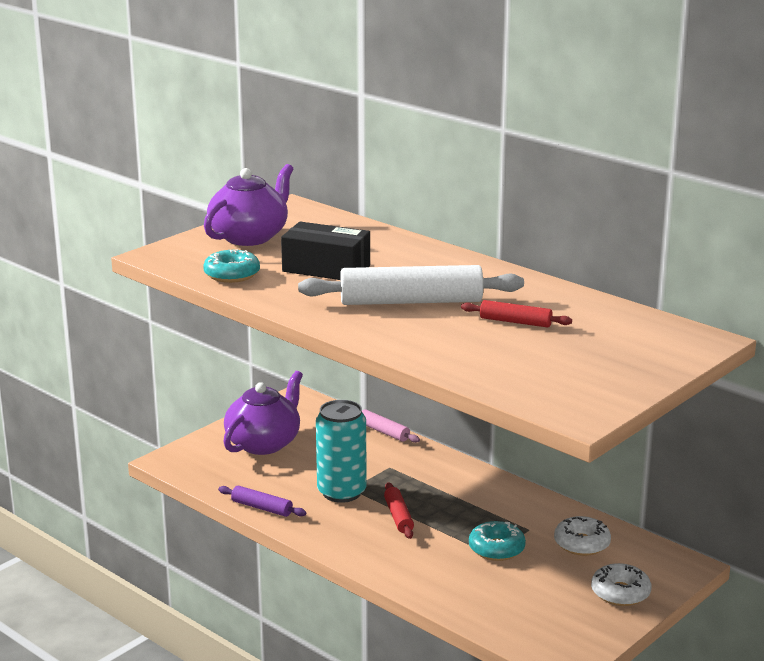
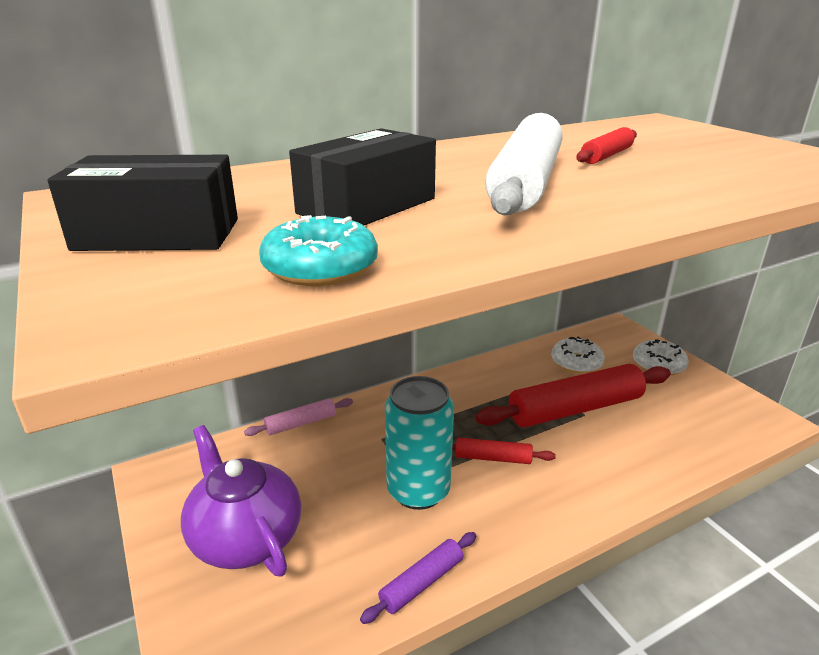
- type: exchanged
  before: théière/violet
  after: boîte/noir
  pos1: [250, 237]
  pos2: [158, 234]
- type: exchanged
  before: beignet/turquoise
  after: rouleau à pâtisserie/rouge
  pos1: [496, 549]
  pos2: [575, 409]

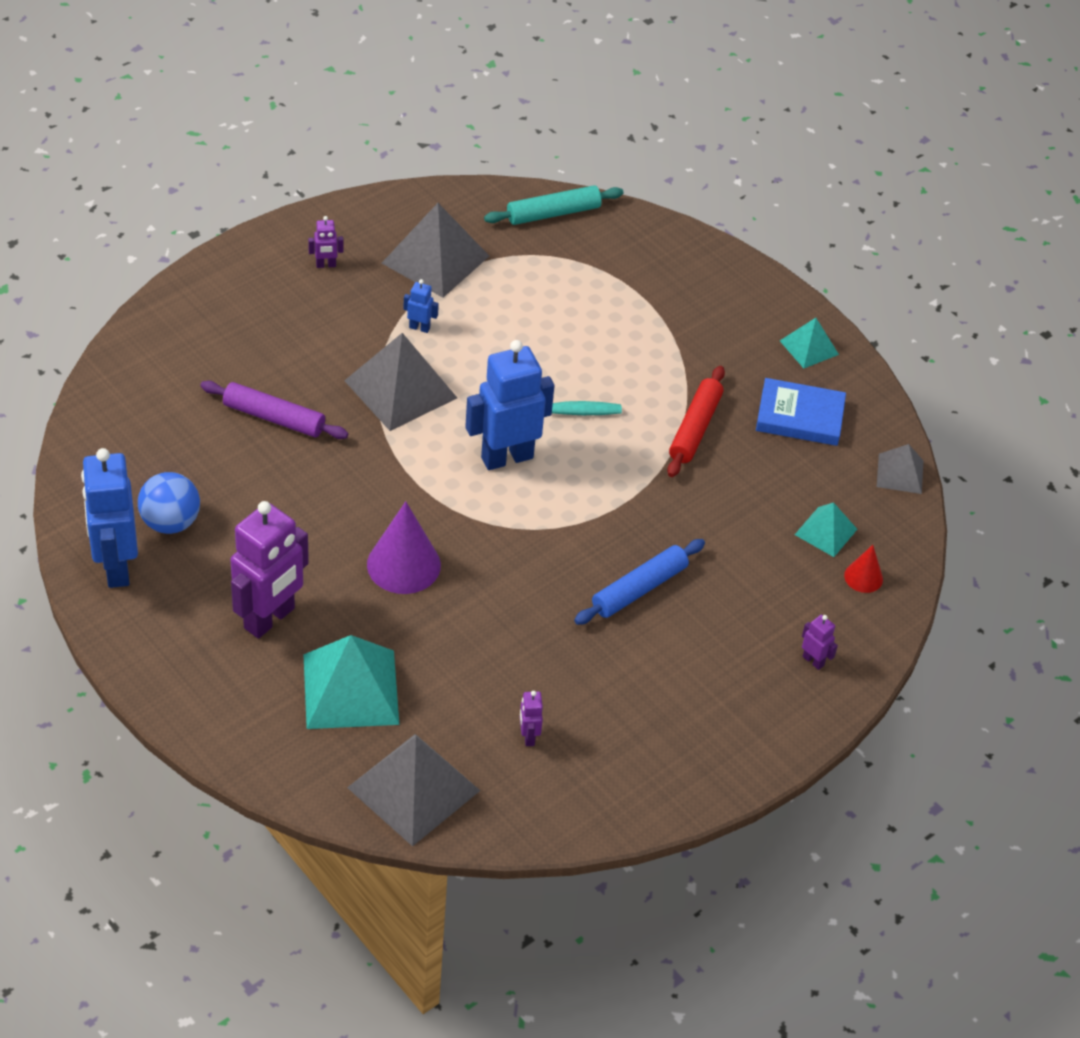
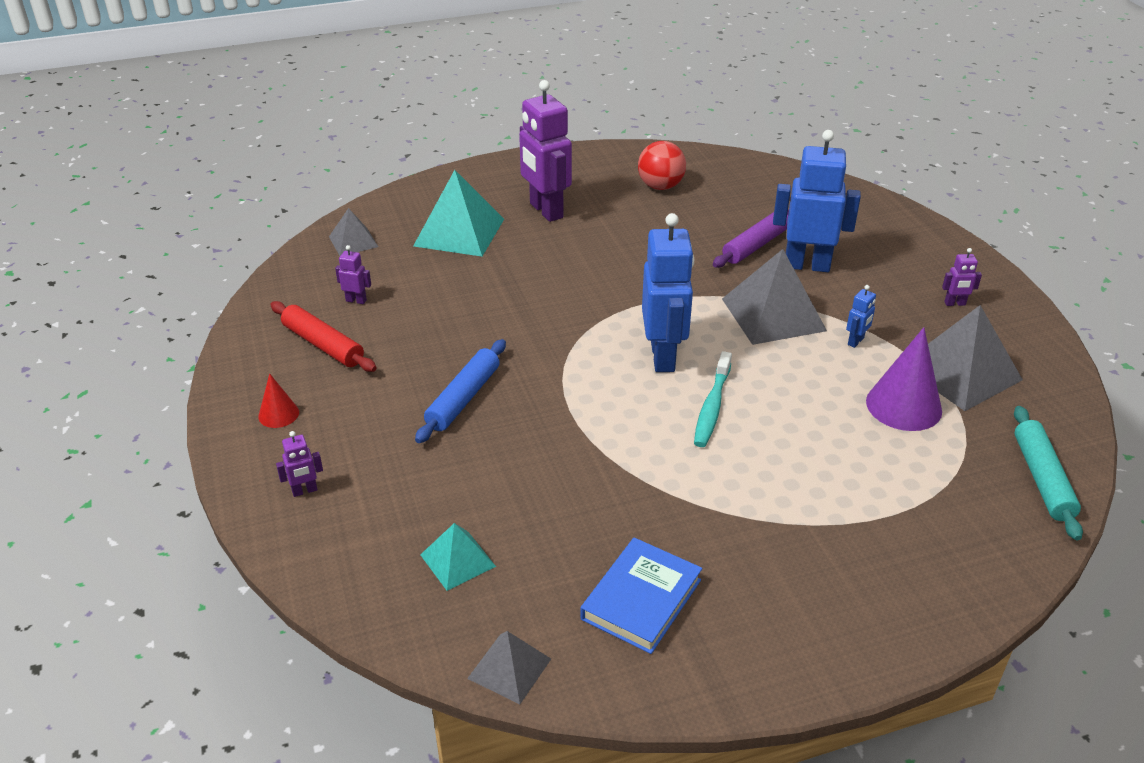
- type: relocated
  before: cône/rouge
  pos1: [863, 577]
  pos2: [278, 414]
- type: relocated
  before: rouleau à pâtisserie/rouge
  pos1: [695, 428]
  pos2: [323, 345]
- type: size
  before: pyramide/gris
  pos1: [413, 789]
  pos2: [353, 241]
  scale: 0.55
- type: spun
  before: rouleau à pâtisserie/bleu
  pos1: [639, 589]
  pos2: [463, 398]
  turn: 45
- type: colour
  before: balle/bleu
  after: balle/rouge
  pos1: [170, 522]
  pos2: [660, 186]
- type: relocated
  before: robot/bleu
  pos1: [116, 567]
  pos2: [806, 265]
- type: relocated
  before: cône/violet
  pos1: [403, 564]
  pos2: [903, 406]
- type: spun
  before: robot/violet
  pos1: [326, 265]
  pos2: [955, 303]
  turn: -105
- type: missing
  before: pyramide/turquoise
  pos1: [809, 347]

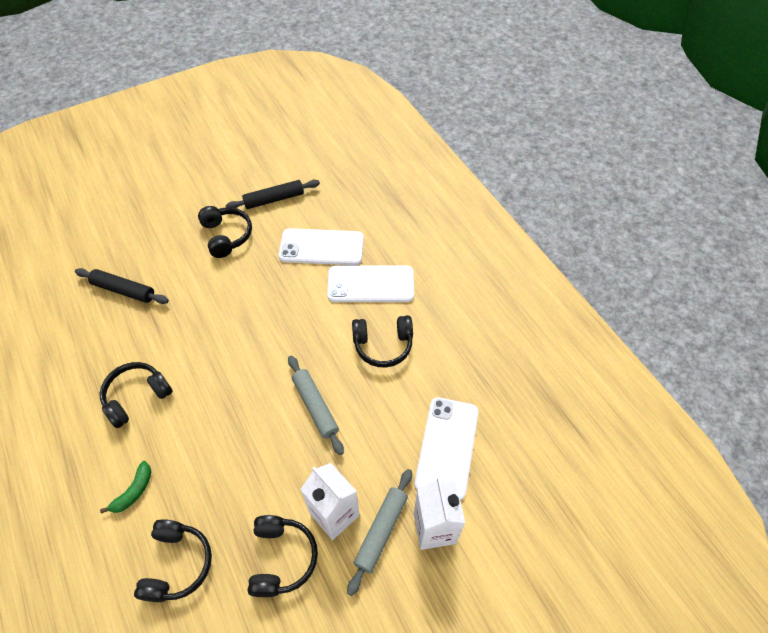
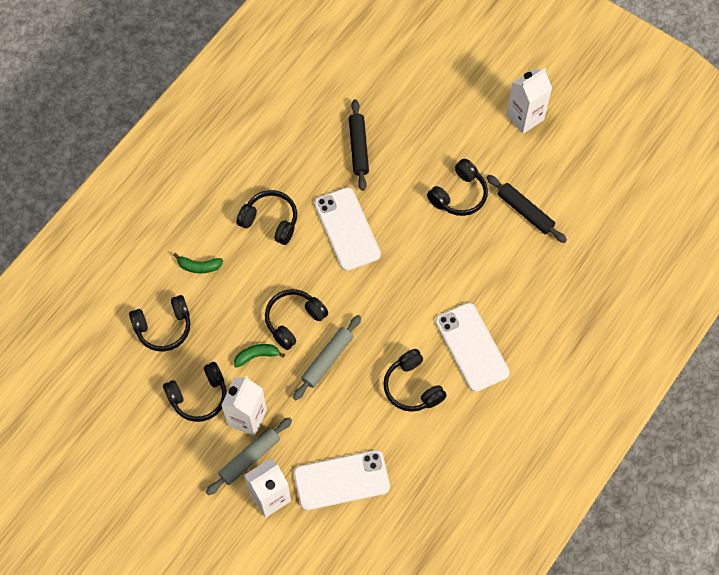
- type: spun
  before: rouleau à pâtisserie/gris
  pos1: [381, 531]
  pos2: [249, 458]
  turn: -45
- type: appeared
  after: banane/vert
  pos2: [257, 356]
- type: appeared
  after: casque audio/noir
  pos2: [294, 320]
- type: relocated
  before: téléphone/blanc
  pos1: [321, 247]
  pos2: [347, 229]
- type: appeared
  after: brique de lait/blanc
  pos2: [525, 117]

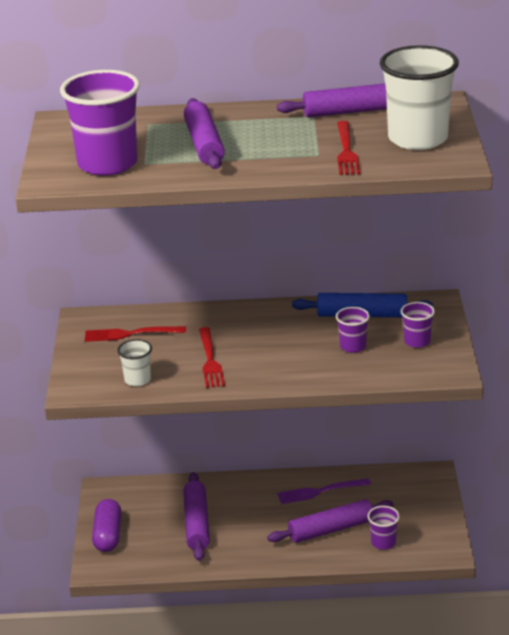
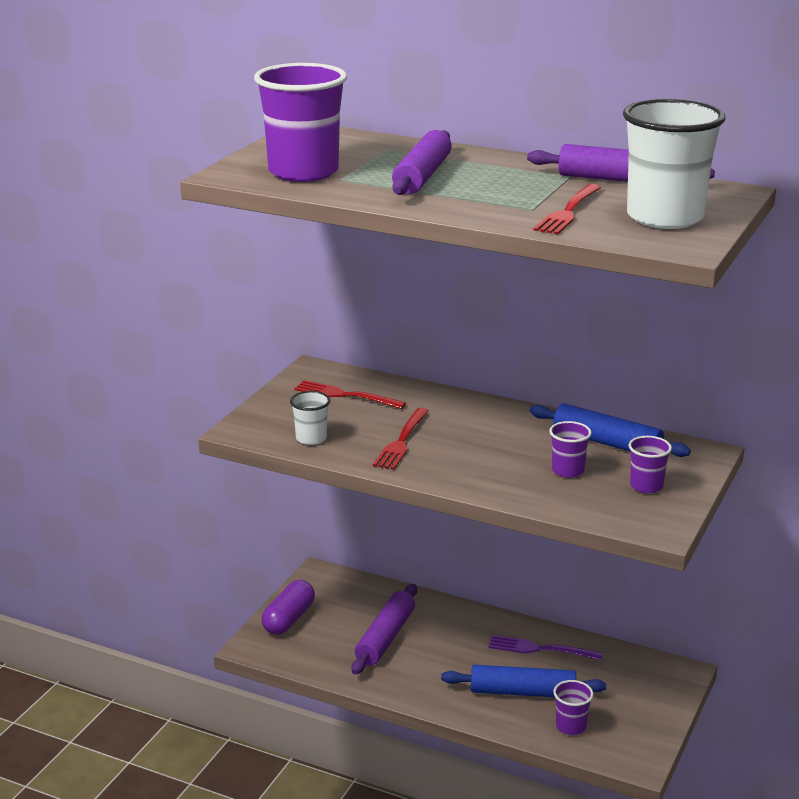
- type: colour
  before: rouleau à pâtisserie/violet
  after: rouleau à pâtisserie/bleu
  pos1: [331, 529]
  pos2: [522, 692]

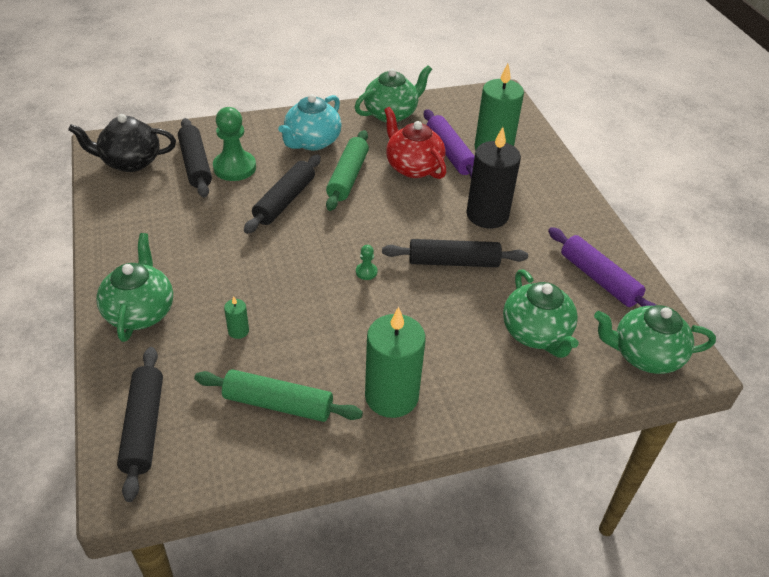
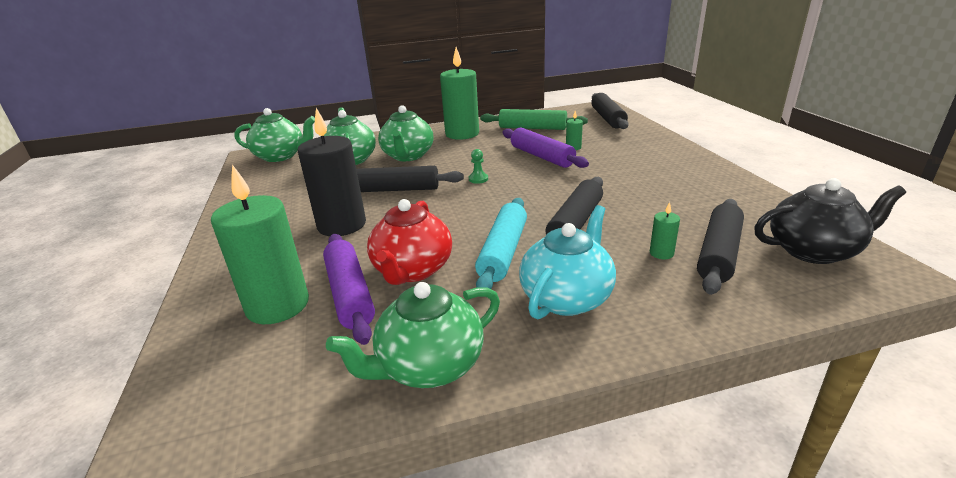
- type: spun
  before: théière/rouge
  pos1: [413, 167]
  pos2: [412, 270]
  turn: 45
- type: relocated
  before: théière/vert
  pos1: [140, 312]
  pos2: [408, 156]
- type: colour
  before: rouleau à pâtisserie/vert
  after: rouleau à pâtisserie/turquoise
  pos1: [347, 177]
  pos2: [503, 252]
- type: relocated
  before: rouleau à pâtisserie/violet
  pos1: [599, 279]
  pos2: [541, 156]
- type: exchanged
  before: pion/vert
  after: bougie/vert
  pos1: [234, 167]
  pos2: [661, 253]
- type: spun
  before: rouleau à pâtisserie/noir
  pos1: [196, 164]
  pos2: [718, 253]
  turn: 45

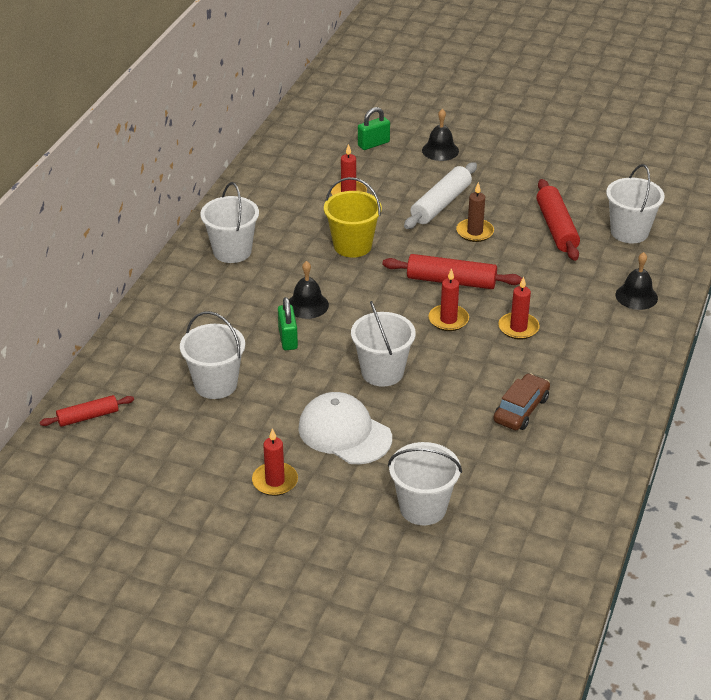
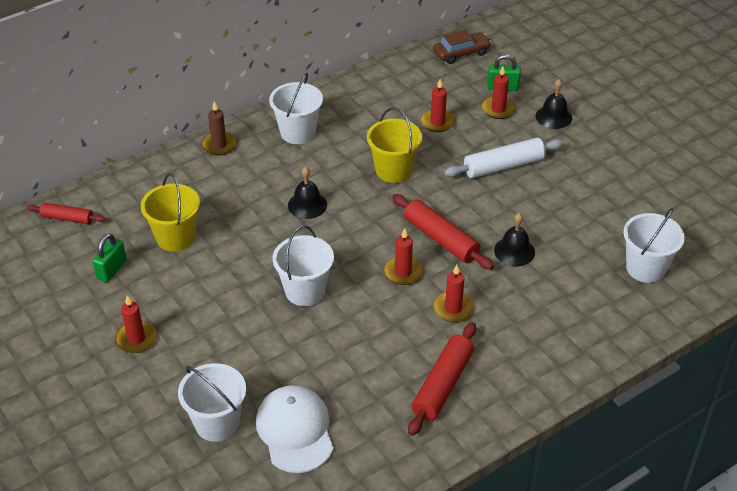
- type: relocated
  before: cadenas/vert
  pos1: [288, 338]
  pos2: [111, 269]
- type: colour
  before: seau/blanc
  after: seau/jaune
  pos1: [215, 384]
  pos2: [175, 237]
- type: relocated
  before: bougie/marron
  pos1: [475, 232]
  pos2: [219, 145]
- type: relocated
  before: casquette/blanc
  pos1: [344, 433]
  pos2: [295, 431]
- type: relocated
  before: rouleau à pâtisserie/rouge
  pos1: [556, 228]
  pos2: [442, 385]
- type: relocated
  before: voiture/marron
  pos1: [521, 409]
  pos2: [461, 53]
- type: appeared
  after: bougie/rouge
  pos2: [498, 109]
- type: relocated
  before: cloche/noir
  pos1: [636, 296]
  pos2: [514, 251]

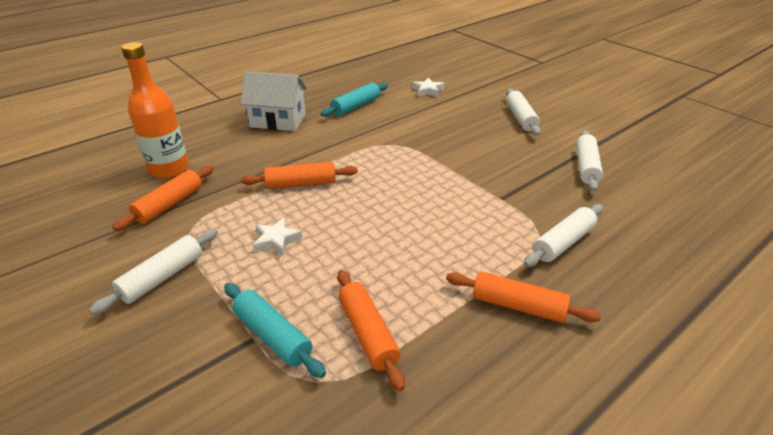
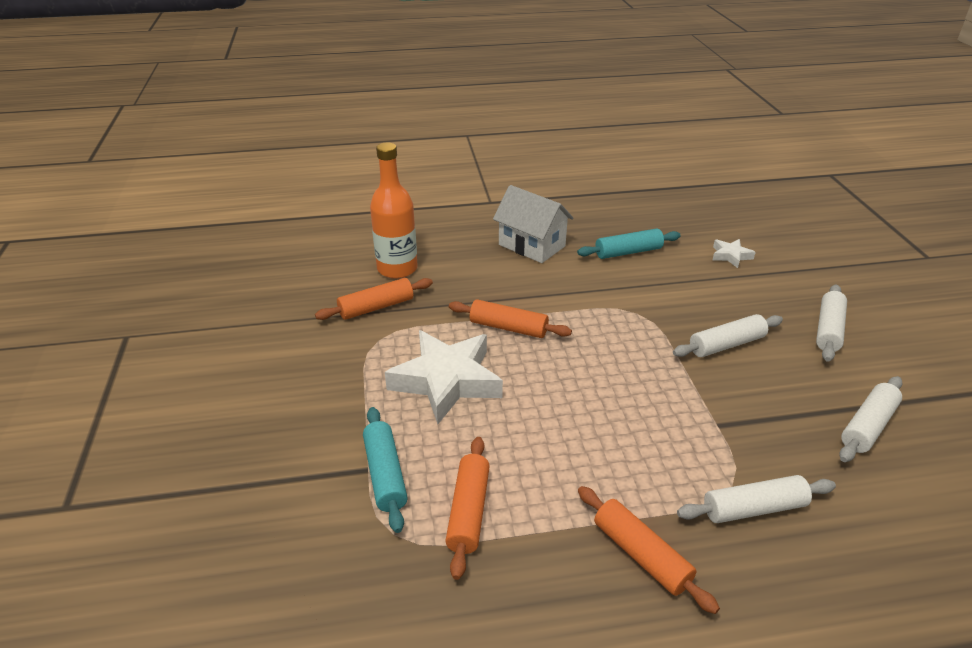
- type: size
  before: étoile/blanc
  pos1: [276, 240]
  pos2: [446, 381]
  scale: 2.2
- type: relocated
  before: rouleau à pâtisserie/blanc
  pos1: [162, 277]
  pos2: [726, 345]

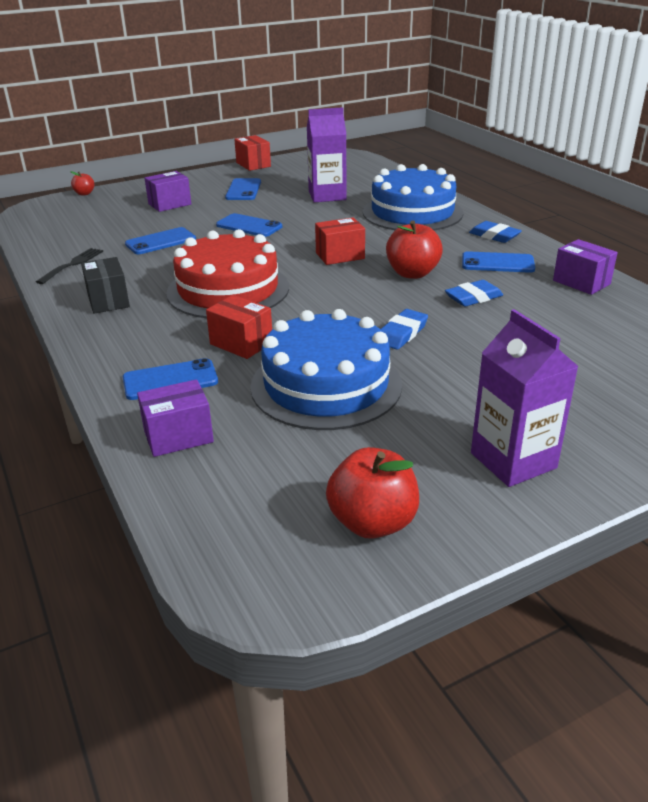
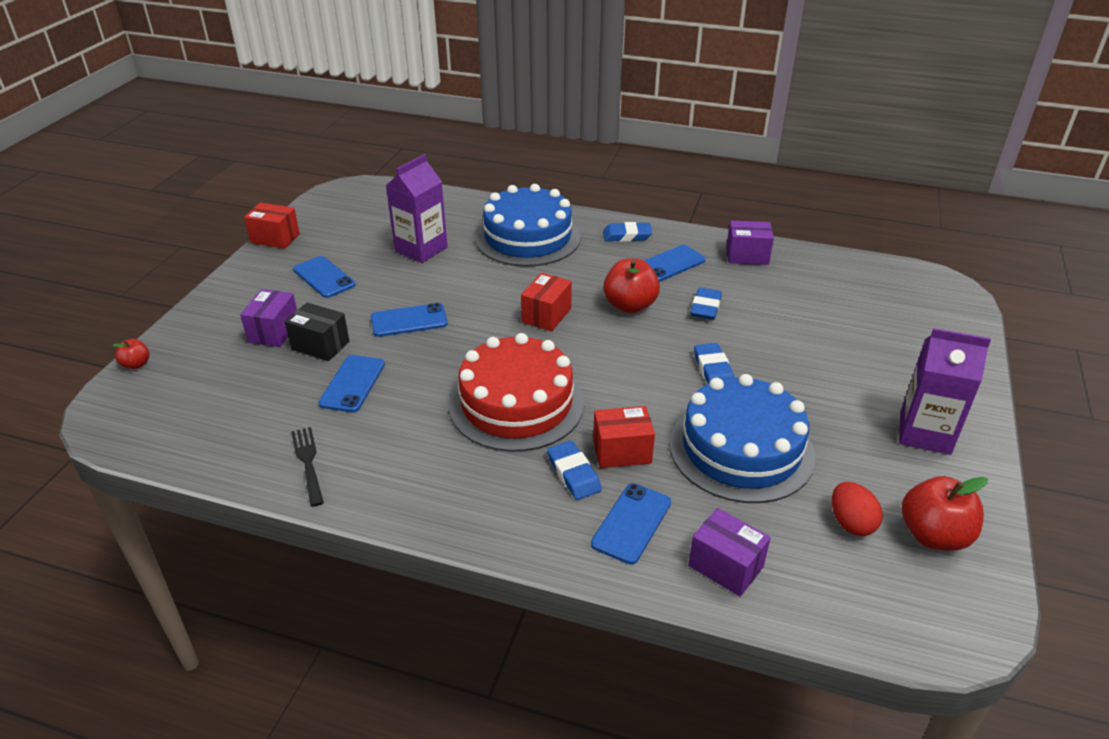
- type: relocated
  before: boîte/noir
  pos1: [108, 300]
  pos2: [320, 345]
- type: appeared
  after: gomme/bleu
  pos2: [574, 474]
- type: spun
  before: boîte/violet
  pos1: [178, 436]
  pos2: [725, 566]
  turn: -75
- type: appeared
  after: œuf/rouge
  pos2: [851, 523]

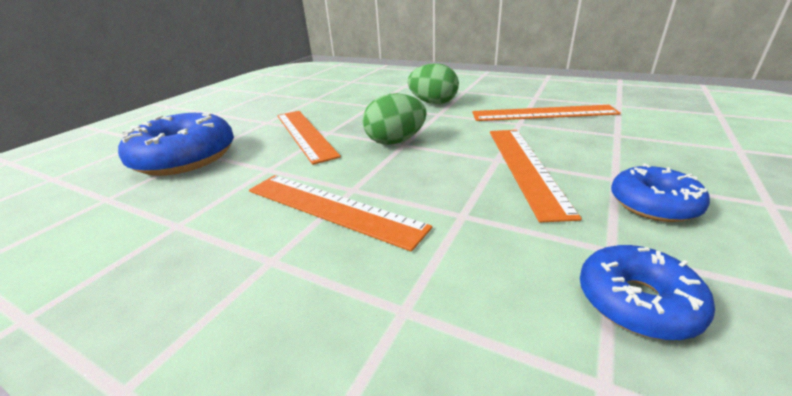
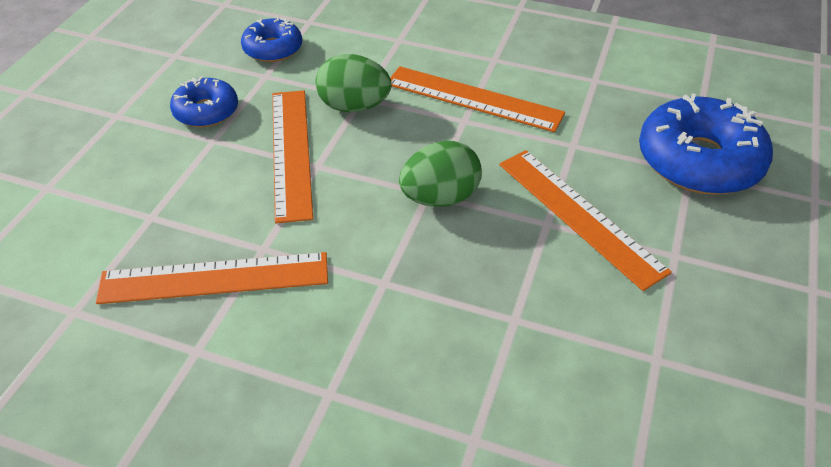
- type: relocated
  before: œuf/vert
  pos1: [433, 103]
  pos2: [354, 106]

